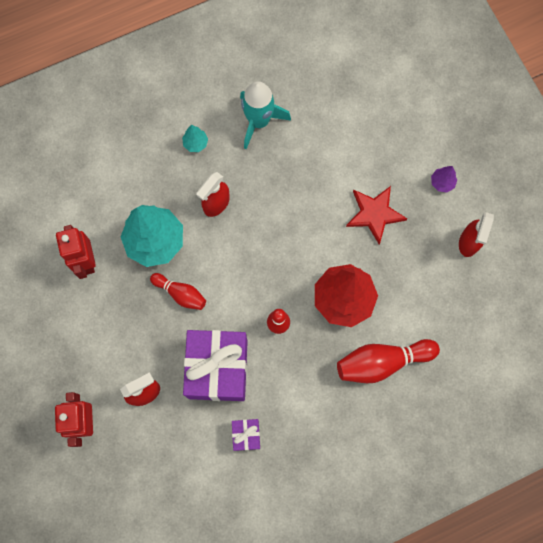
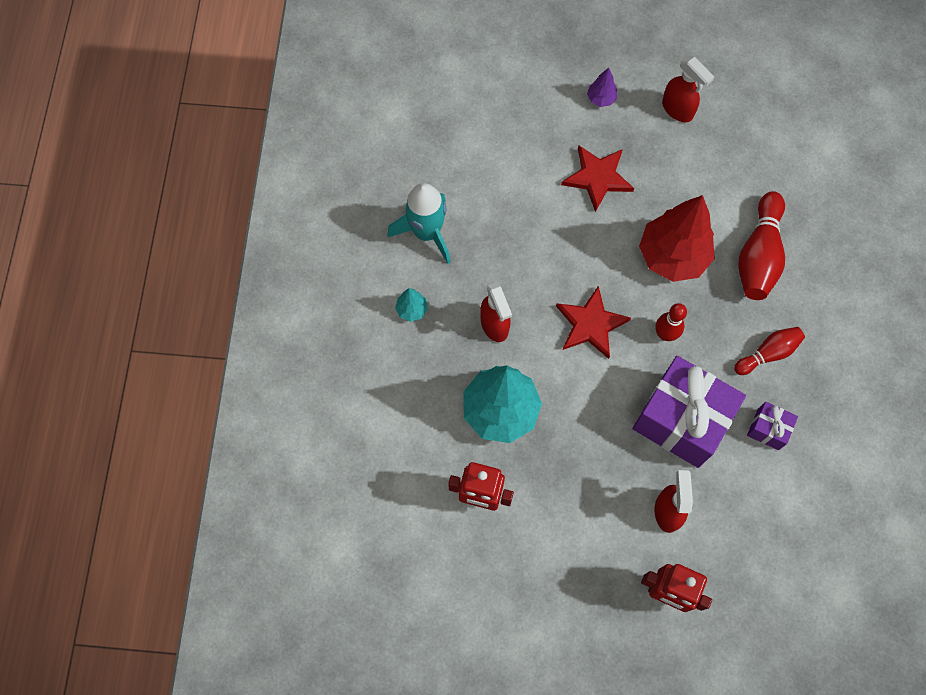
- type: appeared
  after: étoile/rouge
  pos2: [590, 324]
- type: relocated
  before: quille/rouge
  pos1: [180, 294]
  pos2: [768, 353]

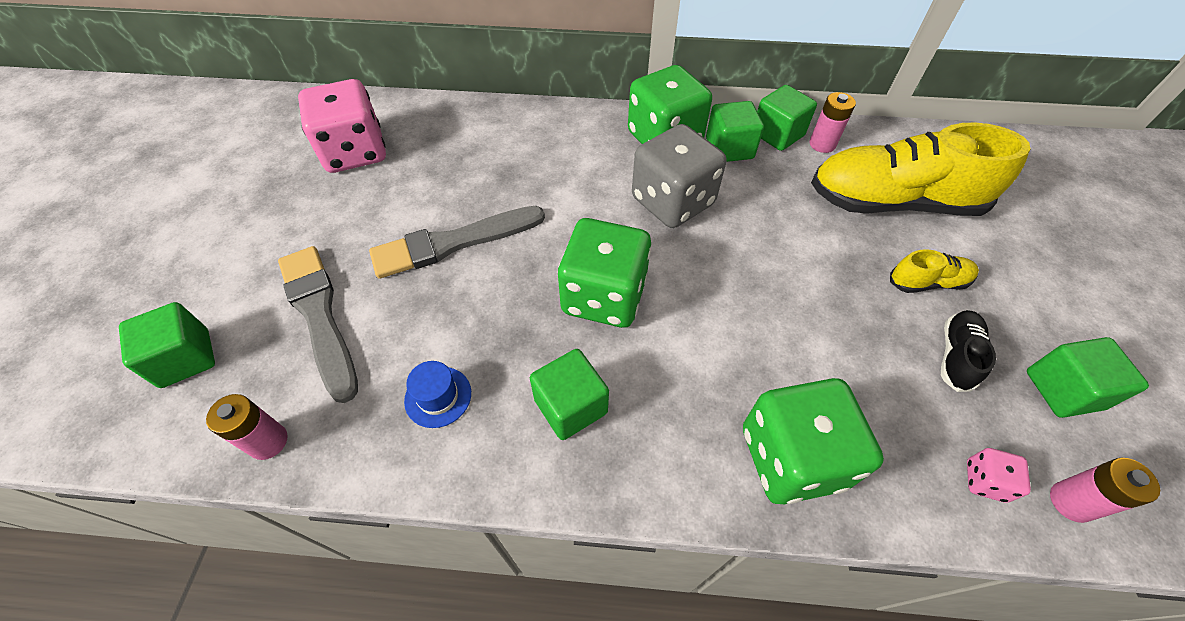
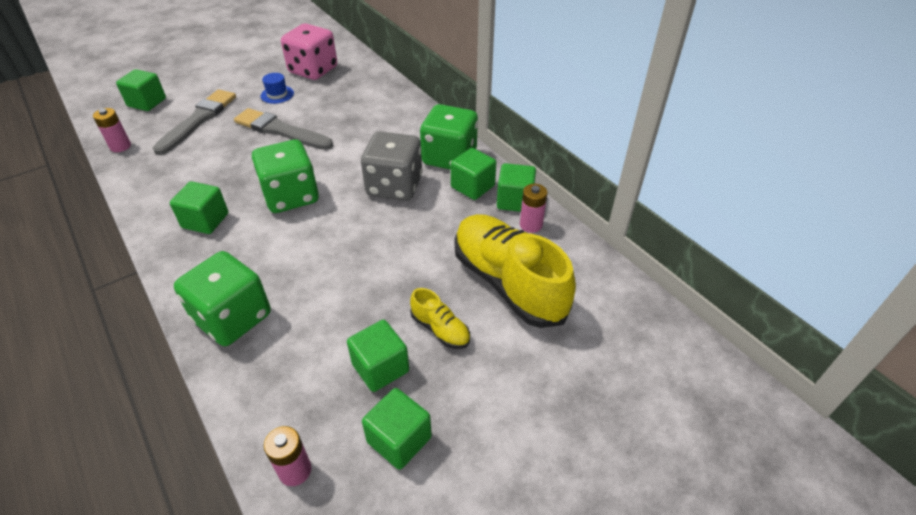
- type: relocated
  before: chapeau/bleu
  pos1: [438, 397]
  pos2: [277, 94]
- type: exchanged
  before: chaussure/noir
  after: cube/vert
  pos1: [956, 356]
  pos2: [380, 368]
- type: missing
  before: dé/rose
  pos1: [985, 481]

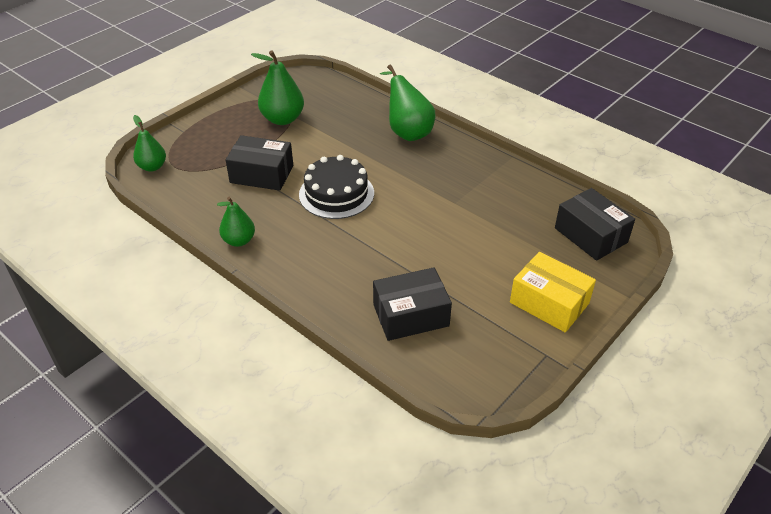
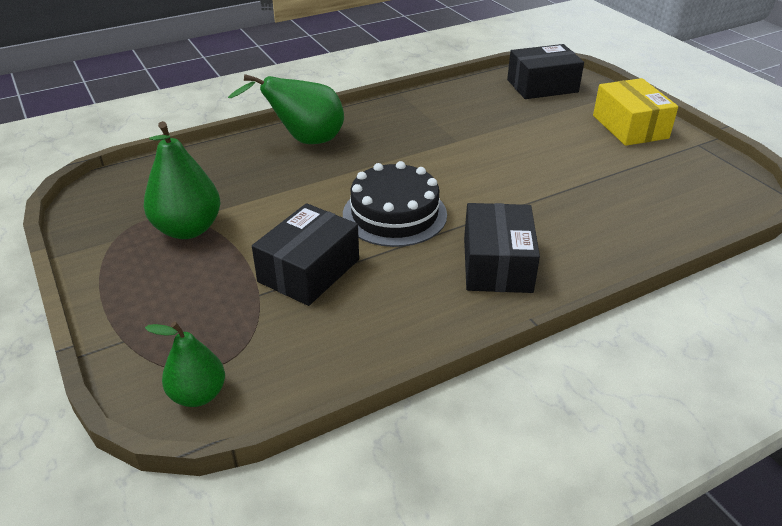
- type: relocated
  before: boîte/noir
  pos1: [411, 315]
  pos2: [497, 264]
- type: spun
  before: boîte/jaune
  pos1: [549, 303]
  pos2: [630, 127]
  turn: -75
- type: missing
  before: poire/vert
  pos1: [239, 241]

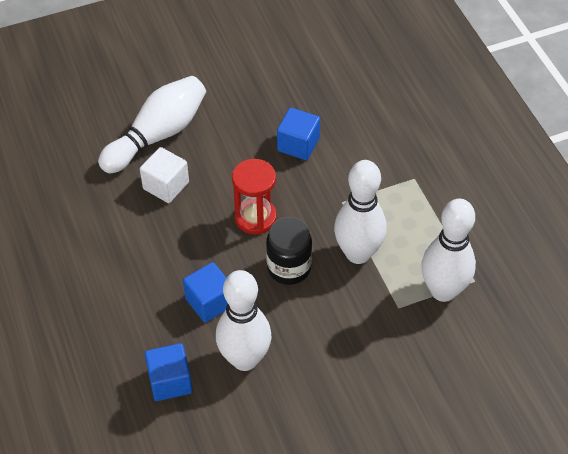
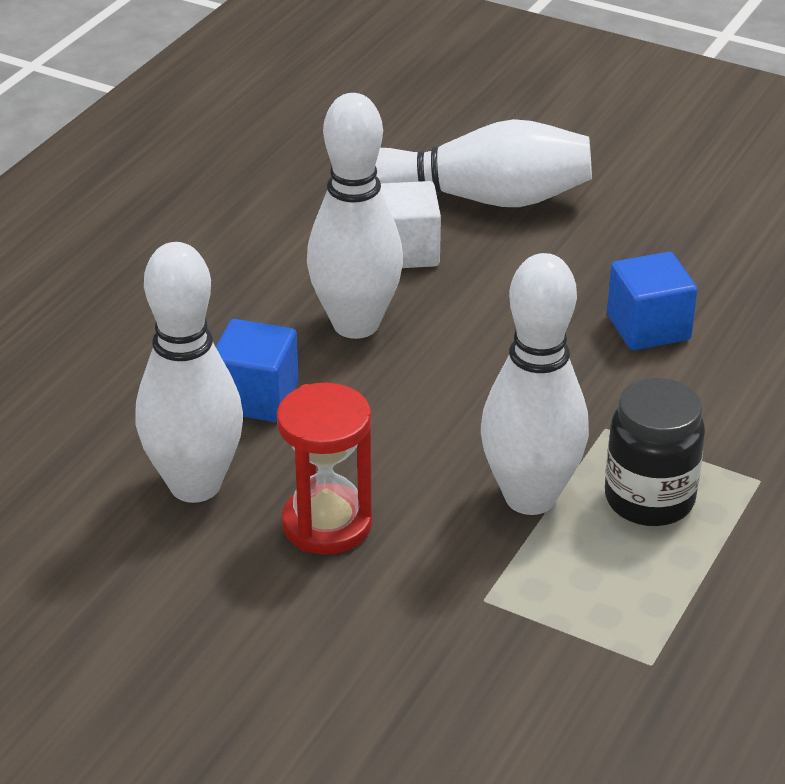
- type: relocated
  before: sablier/rouge
  pos1: [255, 217]
  pos2: [327, 524]
- type: relocated
  before: quille/blanc
  pos1: [443, 291]
  pos2: [356, 324]
- type: relocated
  before: bocal/noir
  pos1: [289, 268]
  pos2: [649, 499]
- type: missing
  before: cube/bleu
  pos1: [170, 381]

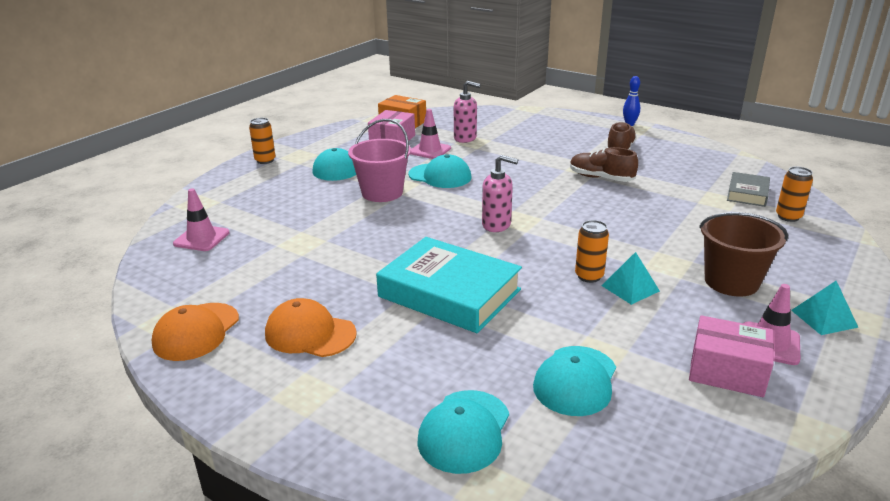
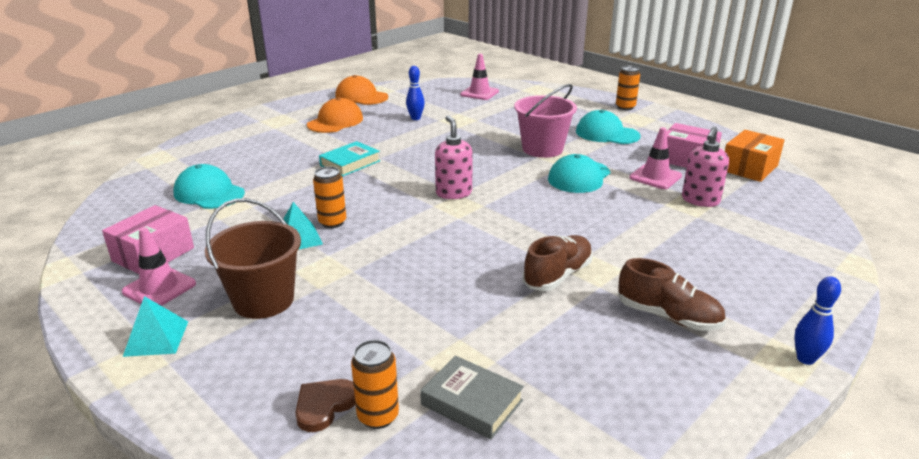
- type: appeared
  after: cœur/marron
  pos2: [324, 405]
- type: size
  before: livre/turquoise
  pos1: [449, 293]
  pos2: [350, 163]
  scale: 0.52
- type: appeared
  after: quille/bleu
  pos2: [415, 118]
- type: spun
  before: distributeur de savon/rose
  pos1: [497, 225]
  pos2: [453, 193]
  turn: 135
- type: missing
  before: casquette/turquoise
  pos1: [464, 431]

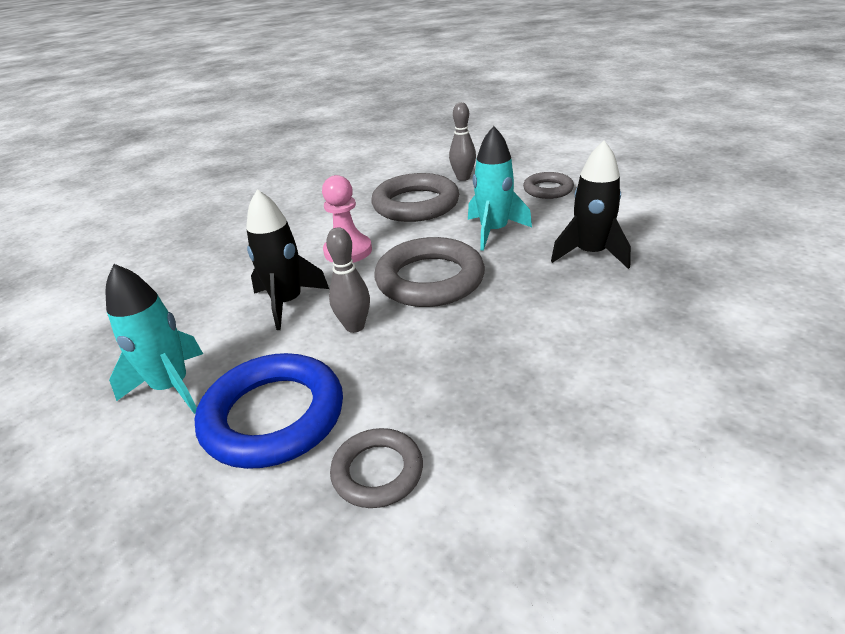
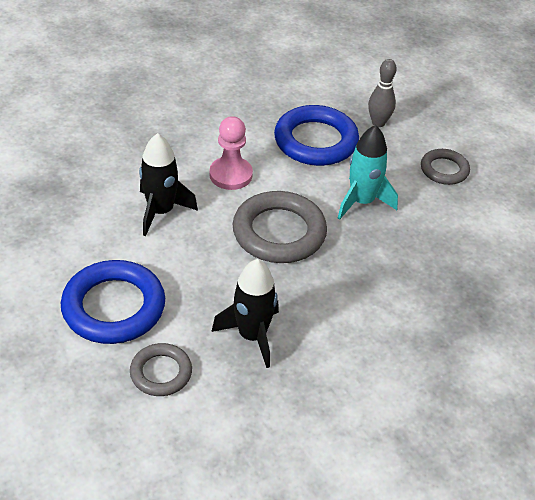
- type: relocated
  before: fusée/noir
  pos1: [590, 254]
  pos2: [252, 336]
- type: colour
  before: anneau/gris
  after: anneau/bleu
  pos1: [415, 204]
  pos2: [316, 141]
- type: missing
  before: fusée/turquoise
  pos1: [172, 387]
- type: missing
  before: quille/gris
  pos1: [354, 326]

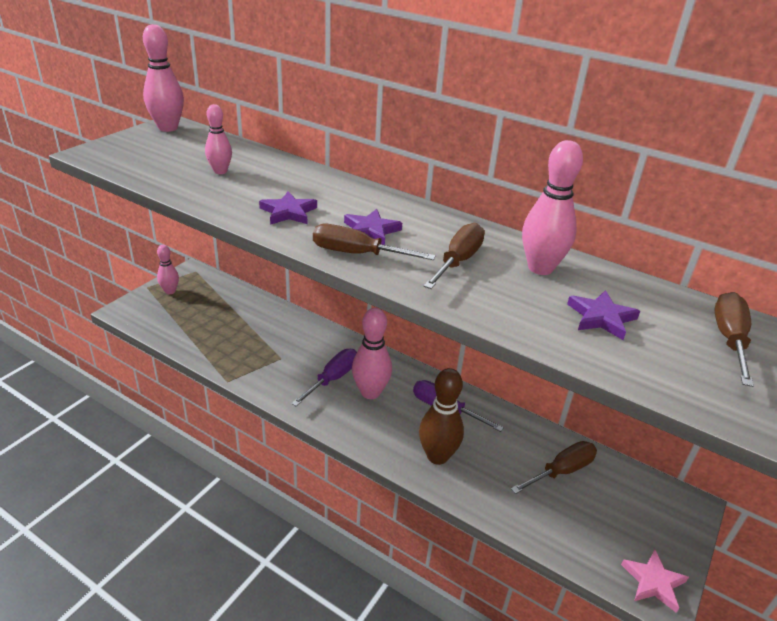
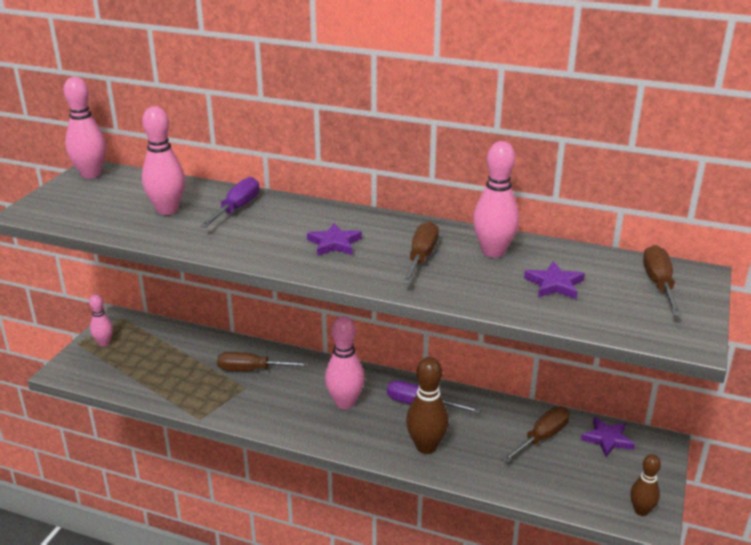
- type: size
  before: quille/rose
  pos1: [220, 171]
  pos2: [167, 210]
  scale: 1.63
- type: relocated
  before: tournevis/violet
  pos1: [332, 379]
  pos2: [236, 209]
- type: relocated
  before: tournevis/marron
  pos1: [358, 254]
  pos2: [252, 370]
- type: relocated
  before: étoile/violet
  pos1: [288, 212]
  pos2: [607, 439]
- type: exchanged
  before: étoile/rose
  after: quille/marron
  pos1: [653, 582]
  pos2: [641, 510]

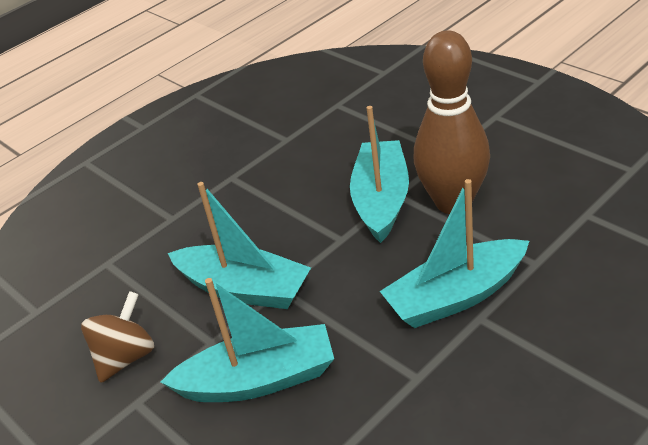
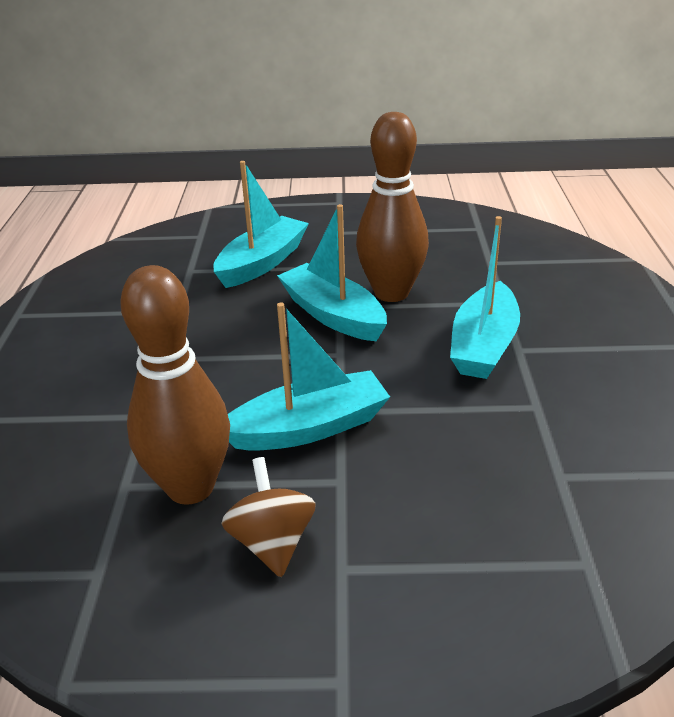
- type: appeared
  after: quille/marron
  pos2: [190, 487]
- type: relocated
  before: bateau/turquoise
  pos1: [259, 379]
  pos2: [262, 263]

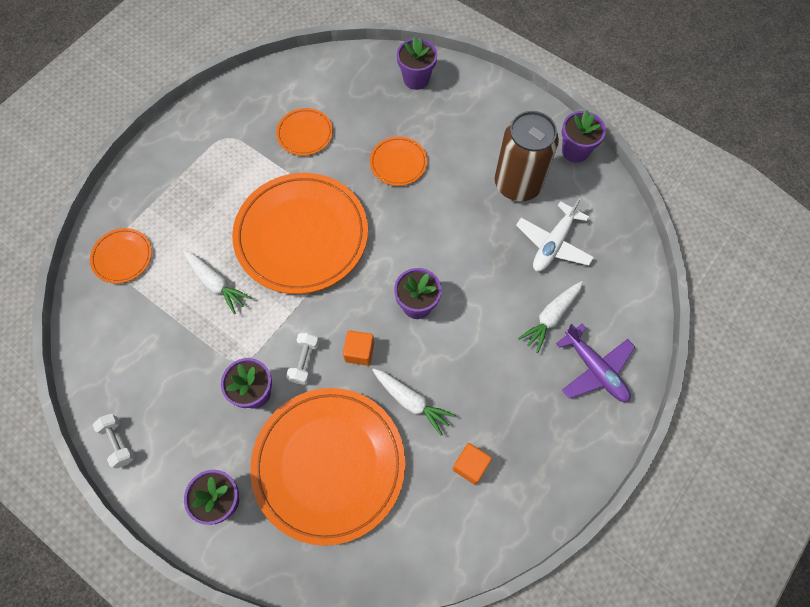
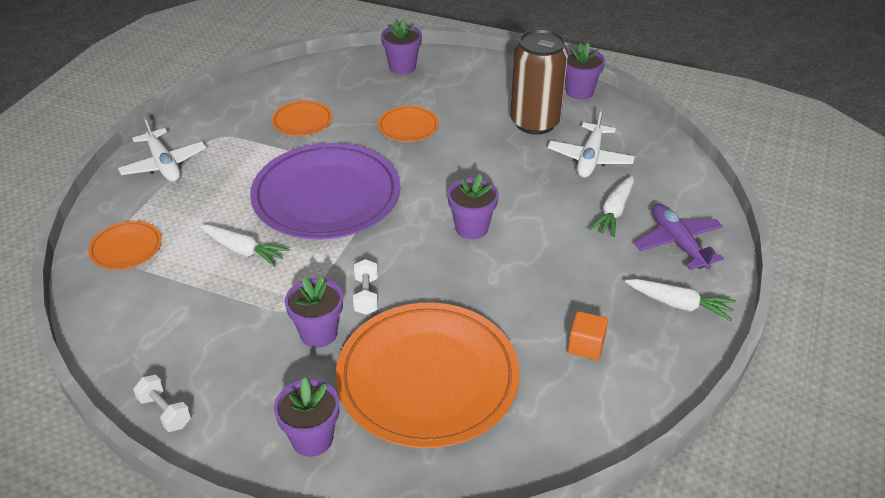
- type: appeared
  after: avion/blanc
  pos2: [164, 164]
- type: colour
  before: assiette/orange
  after: assiette/violet
  pos1: [301, 235]
  pos2: [326, 196]
- type: relocated
  before: carotte/blanc
  pos1: [411, 402]
  pos2: [679, 304]
- type: spun
  before: avion/violet
  pos1: [595, 369]
  pos2: [678, 243]
  turn: -150
- type: missing
  before: cube/orange
  pos1: [359, 352]

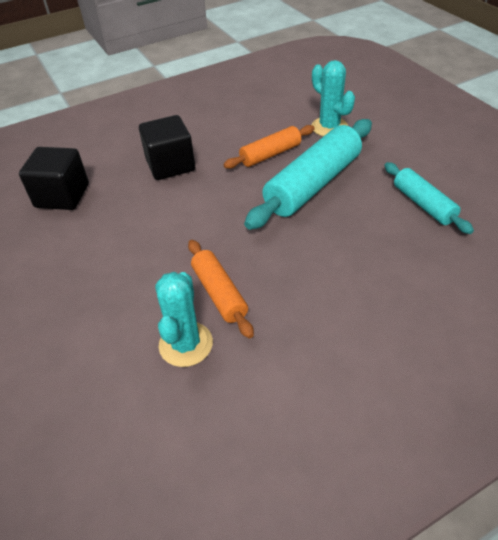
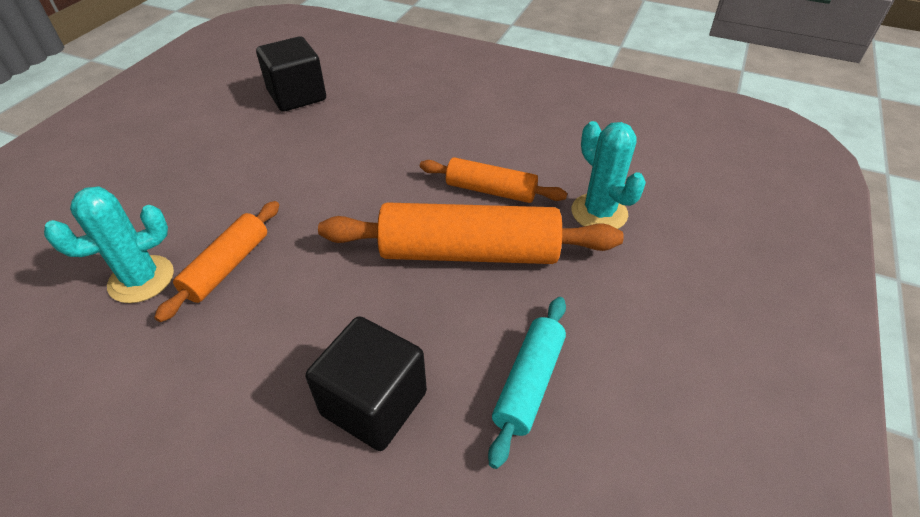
- type: relocated
  before: cube/noir
  pos1: [170, 165]
  pos2: [374, 403]
- type: colour
  before: rouleau à pâtisserie/turquoise
  after: rouleau à pâtisserie/orange
  pos1: [313, 184]
  pos2: [469, 252]
- type: spun
  before: cactus/turquoise
  pos1: [329, 127]
  pos2: [599, 213]
  turn: -45

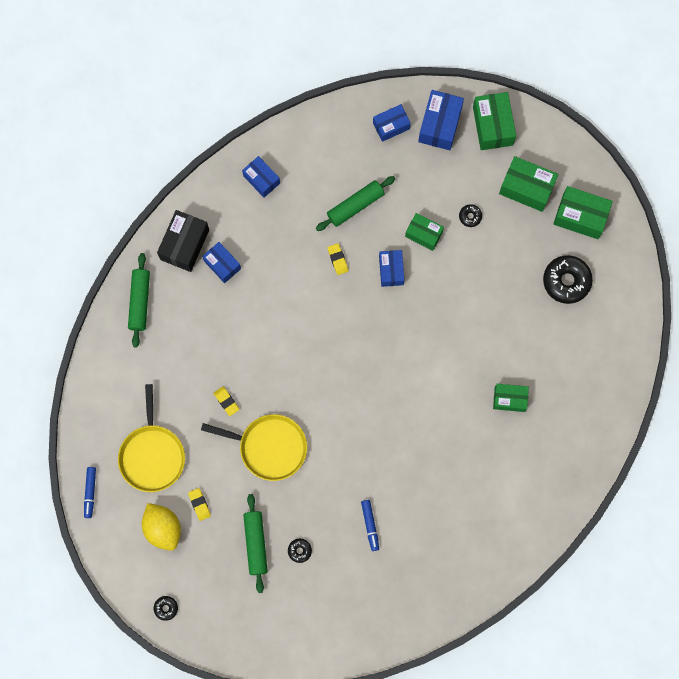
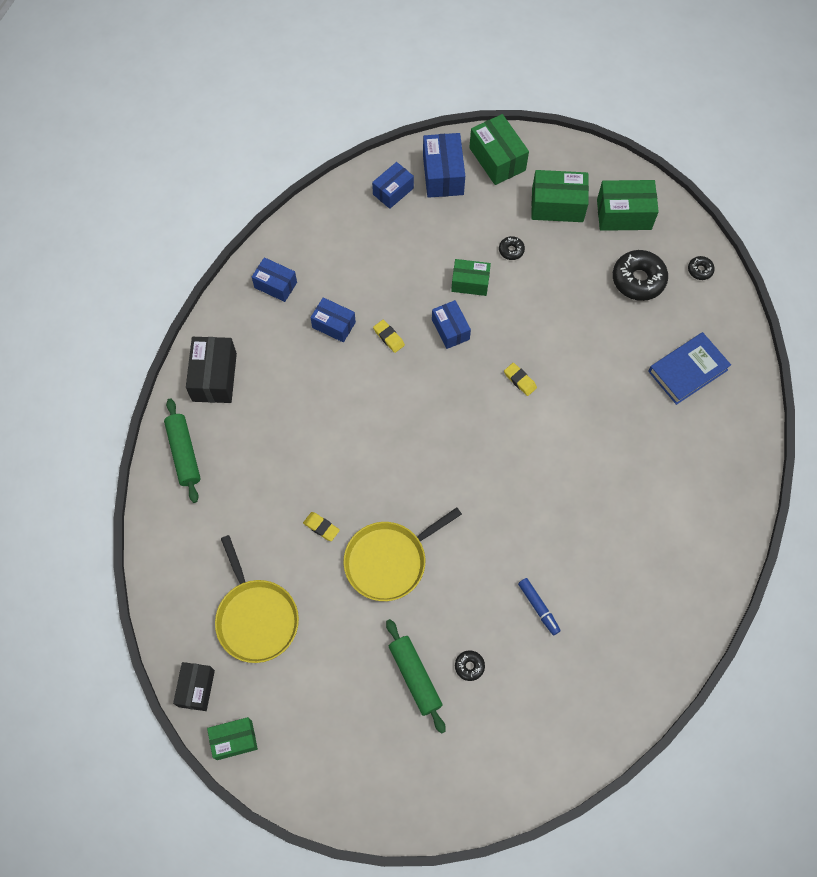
- type: exchanged
  before: feutre/bleu
  after: boîte/noir
  pos1: [90, 492]
  pos2: [196, 688]
- type: relocated
  before: boîte/vert
  pos1: [509, 399]
  pos2: [234, 740]
- type: relocated
  before: boîte/bleu
  pos1: [222, 265]
  pos2: [334, 325]
- type: spun
  before: poêle/jaune
  pos1: [269, 447]
  pos2: [389, 561]
  turn: 150
- type: relocated
  before: gomme/jaune
  pos1: [199, 504]
  pos2: [520, 380]
- type: appeared
  after: livre/bleu
  pos2: [687, 370]
- type: relocated
  before: beignet/noir
  pos1: [166, 608]
  pos2: [700, 270]
- type: missing
  before: citron/jaune
  pos1: [163, 528]
- type: missing
  before: rouleau à pâtisserie/vert
  pos1: [355, 206]

